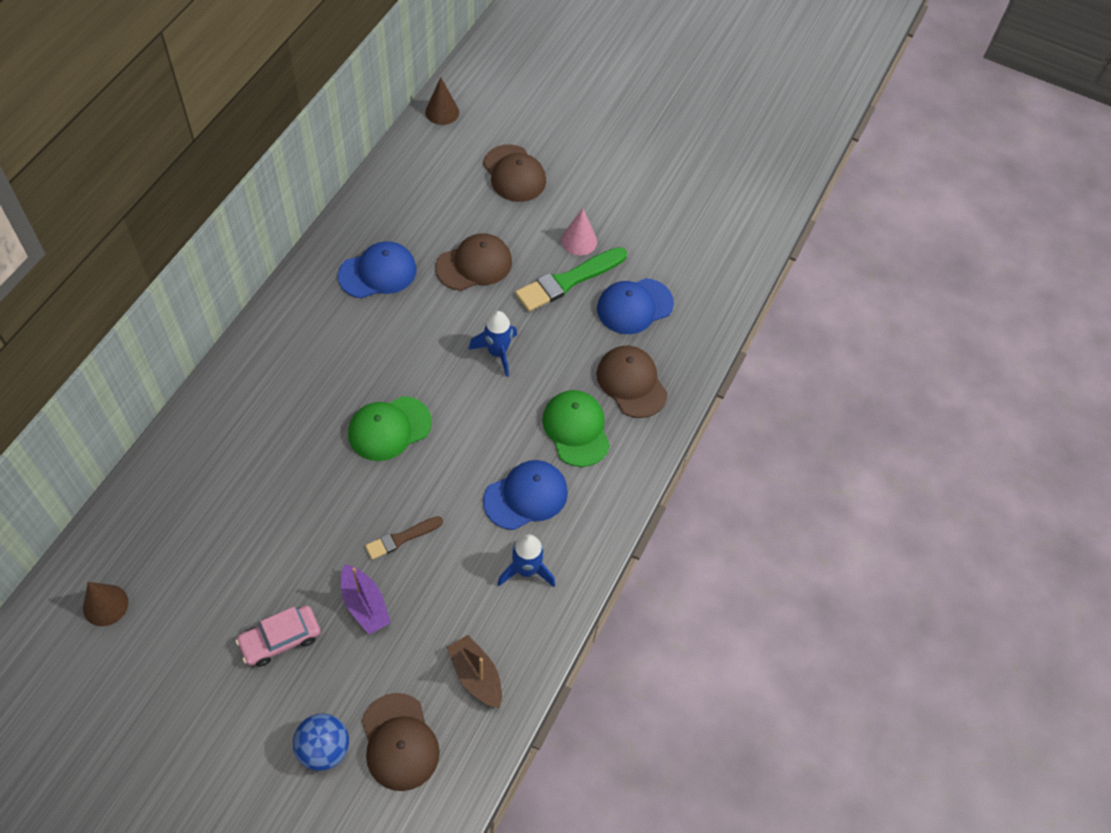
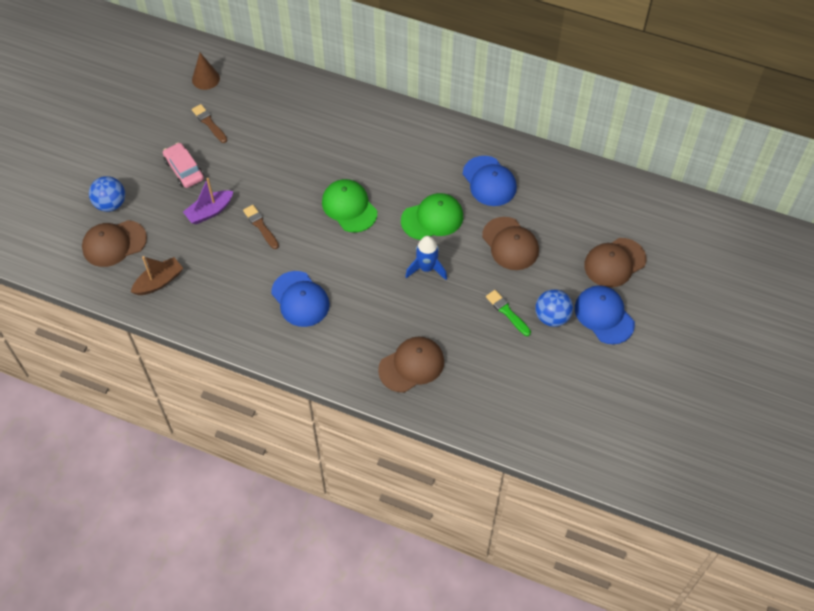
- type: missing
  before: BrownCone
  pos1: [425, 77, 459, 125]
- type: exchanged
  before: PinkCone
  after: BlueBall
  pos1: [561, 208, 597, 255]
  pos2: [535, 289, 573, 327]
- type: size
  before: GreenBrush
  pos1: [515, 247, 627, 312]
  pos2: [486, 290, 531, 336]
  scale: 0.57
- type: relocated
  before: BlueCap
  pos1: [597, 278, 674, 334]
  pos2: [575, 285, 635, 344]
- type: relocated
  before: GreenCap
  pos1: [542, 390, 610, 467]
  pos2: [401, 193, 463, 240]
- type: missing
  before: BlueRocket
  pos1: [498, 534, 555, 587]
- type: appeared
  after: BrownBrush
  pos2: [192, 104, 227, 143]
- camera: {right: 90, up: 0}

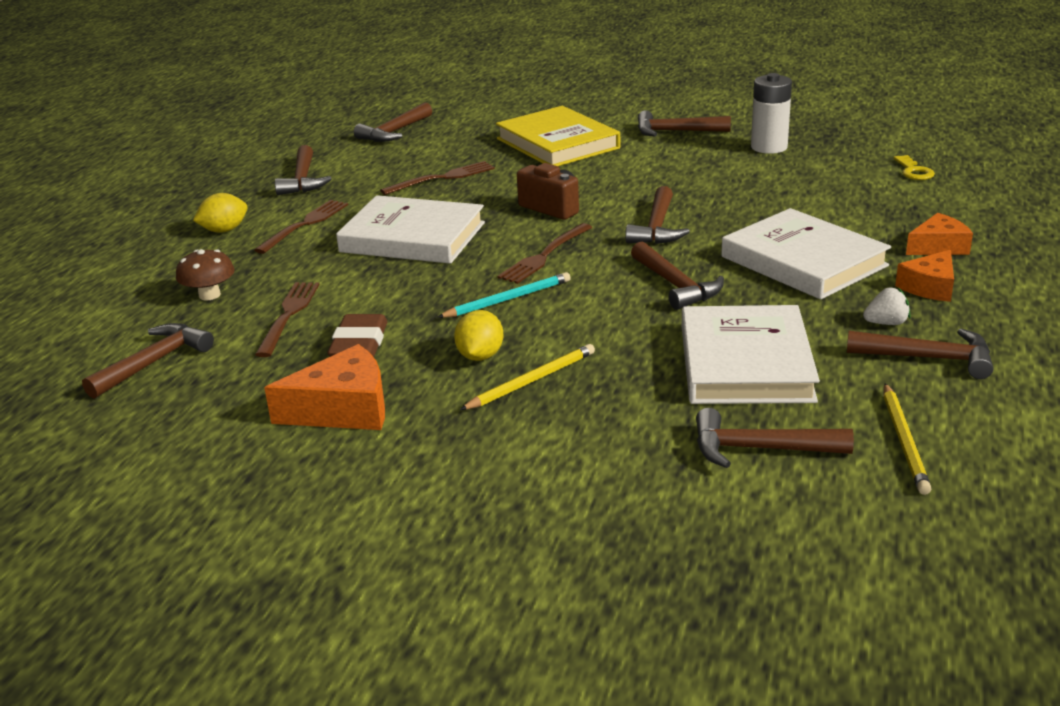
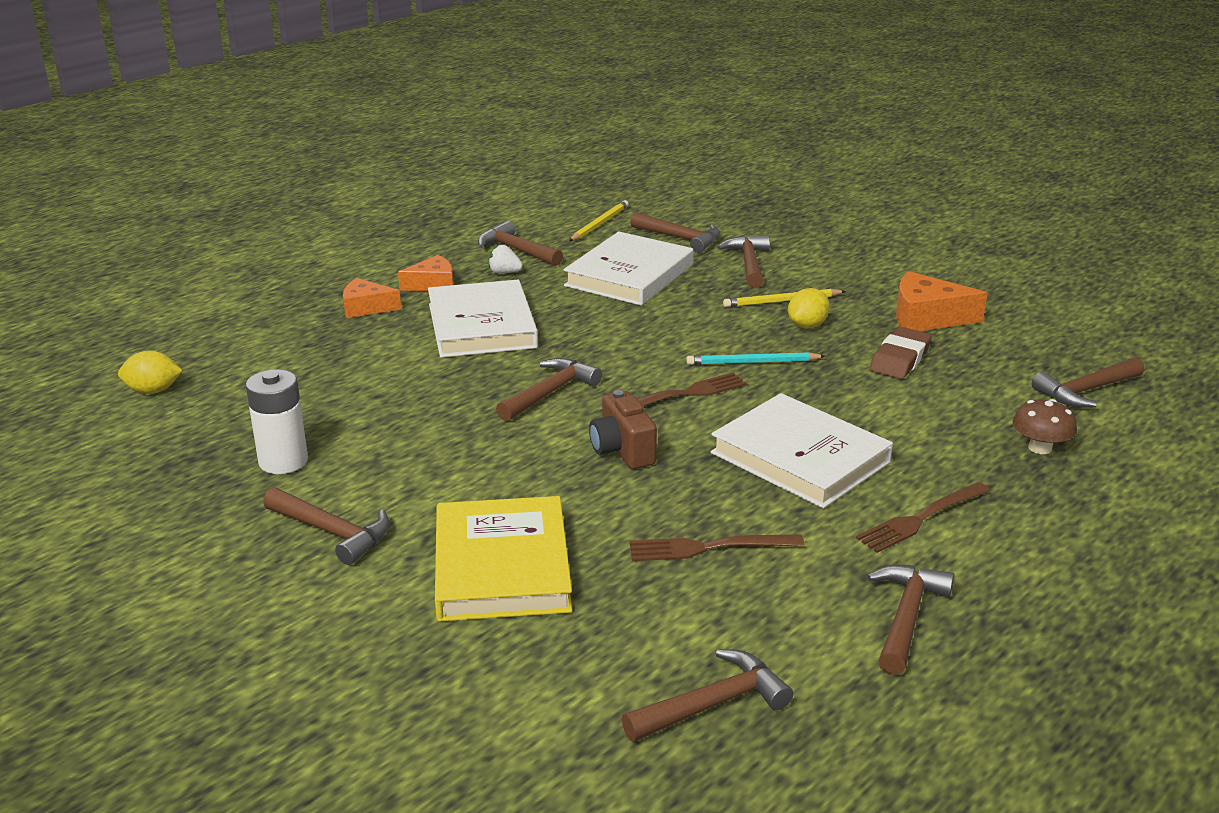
- type: missing
  before: YellowKey
  pos1: [894, 155, 935, 180]
- type: relocated
  before: YellowLemon
  pos1: [193, 193, 248, 233]
  pos2: [118, 351, 183, 394]
- type: relocated
  before: BrownHammer
  pos1: [631, 242, 724, 310]
  pos2: [717, 235, 770, 288]
- type: missing
  before: BrownFork
  pos1: [255, 282, 320, 357]
- camera: {right: -155, up: 0}

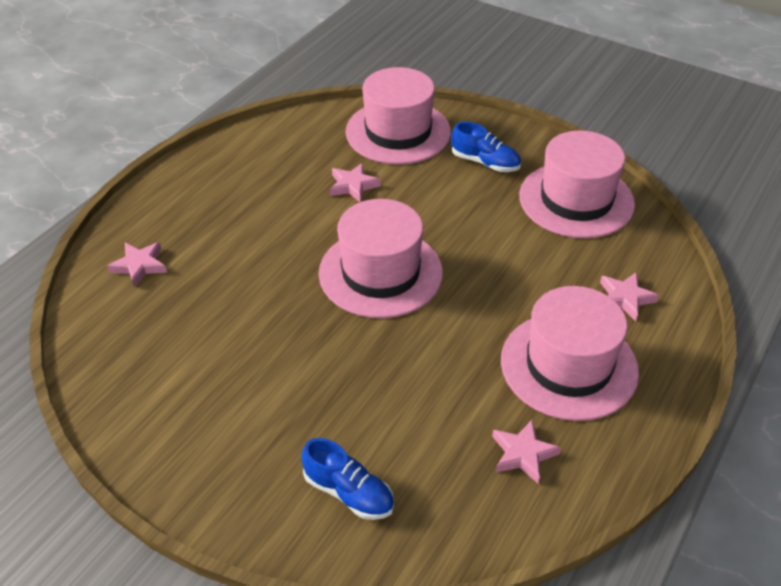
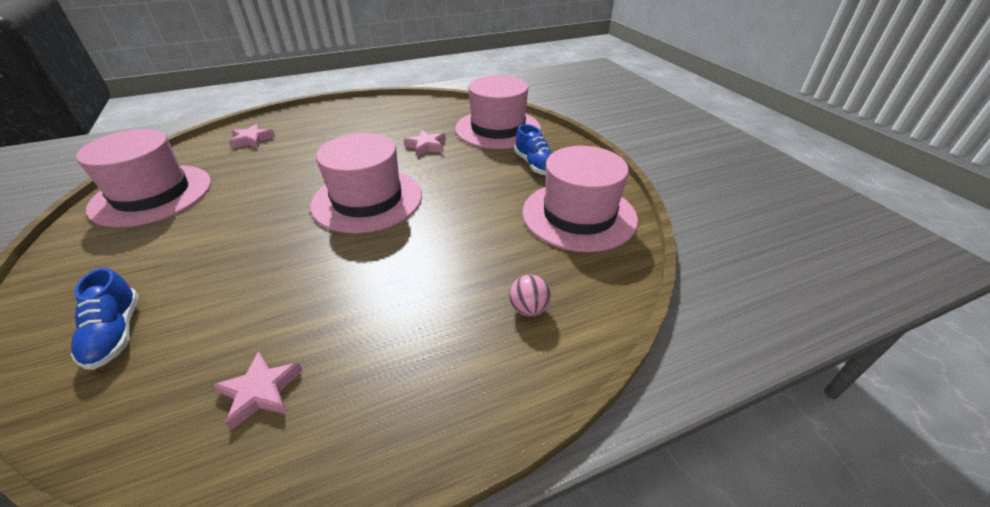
- type: exchanged
  before: PinkStar
  after: PinkBall
  pos1: [600, 272, 659, 321]
  pos2: [509, 275, 551, 317]
- type: relocated
  before: PinkHat
  pos1: [501, 286, 639, 421]
  pos2: [76, 129, 211, 227]
- camera: {right: 35, up: -5}

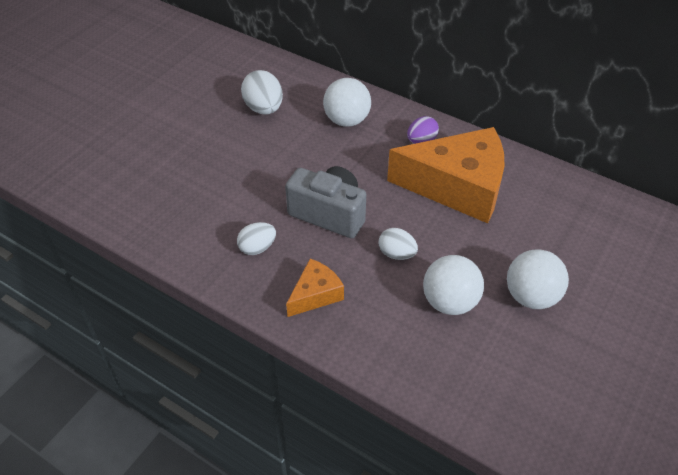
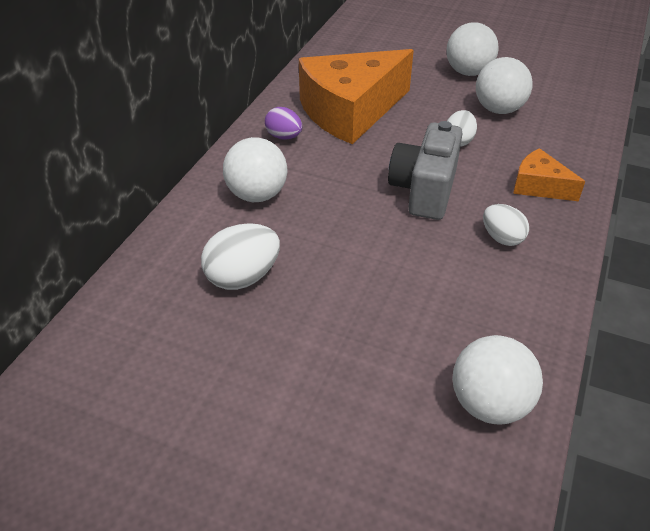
- type: spun
  before: OrangeCheese
  pos1: [387, 127, 505, 223]
  pos2: [299, 49, 414, 144]
  turn: -120
- type: appeared
  after: WhiteBall
  pos2: [452, 335, 543, 424]
- camera: {right: -100, up: -5}

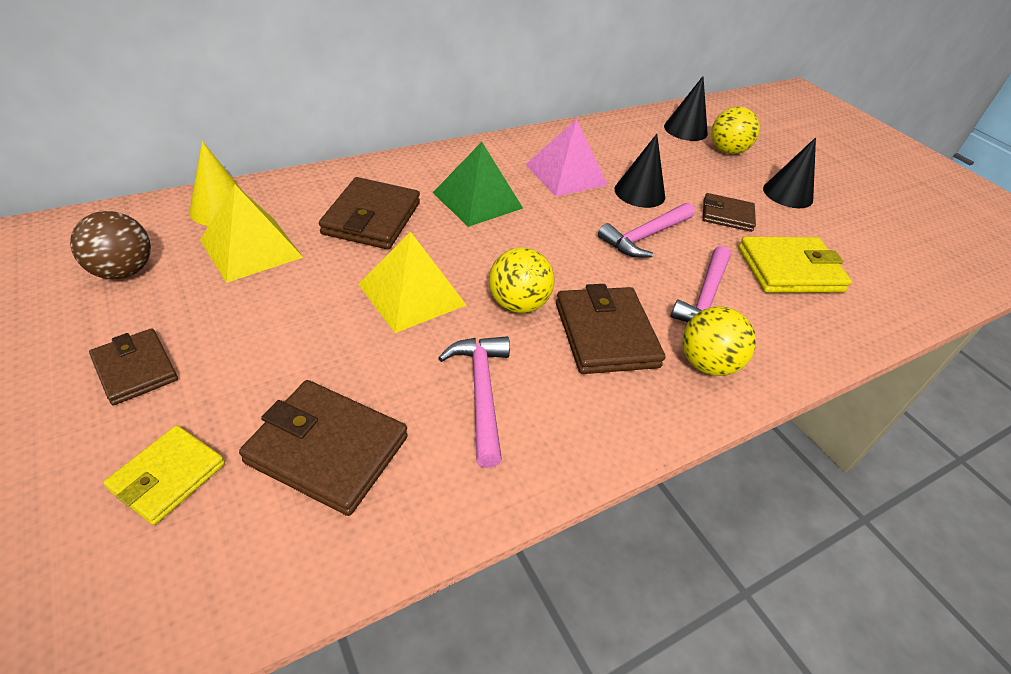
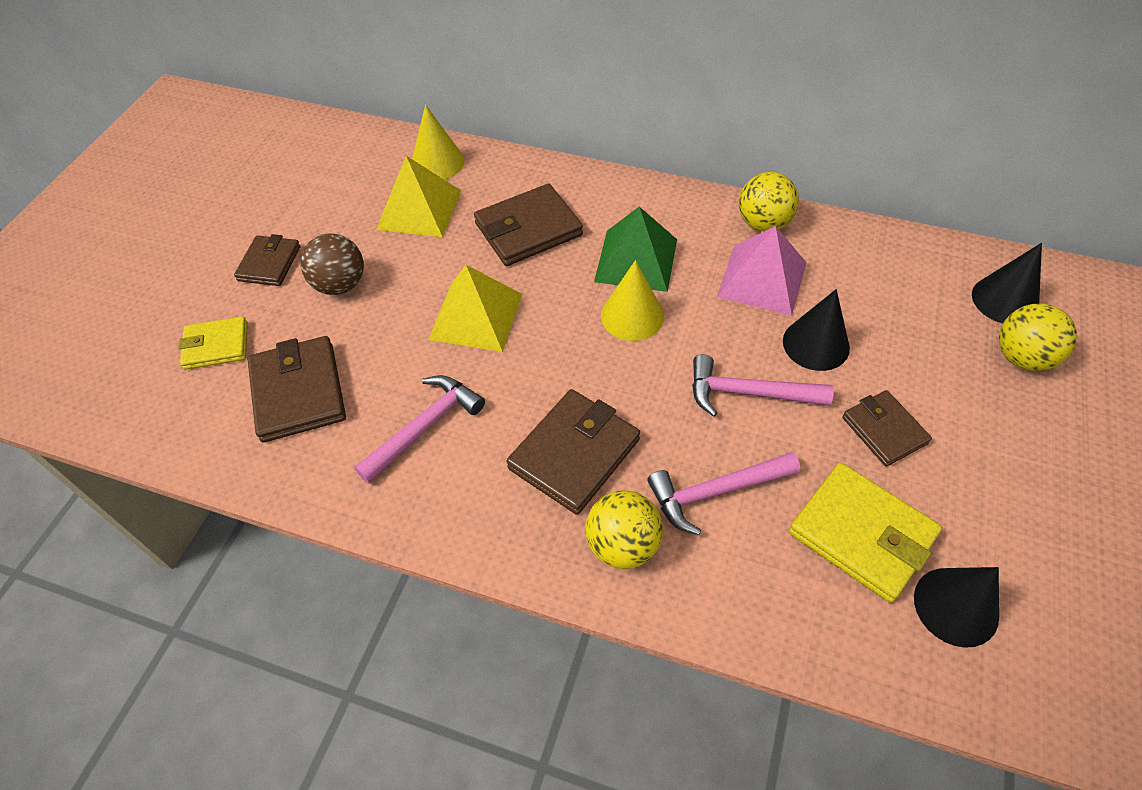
- type: relocated
  before: BlackCone
  pos1: [763, 137, 816, 208]
  pos2: [914, 567, 999, 648]
- type: relocated
  before: BrownBall
  pos1: [70, 211, 151, 280]
  pos2: [300, 233, 364, 295]
- type: relocated
  before: YellowBall
  pos1: [489, 247, 554, 313]
  pos2: [739, 172, 799, 232]
- type: appeared
  after: YellowCone
  pos2: [601, 260, 664, 341]
- camera: {right: 55, up: 10}

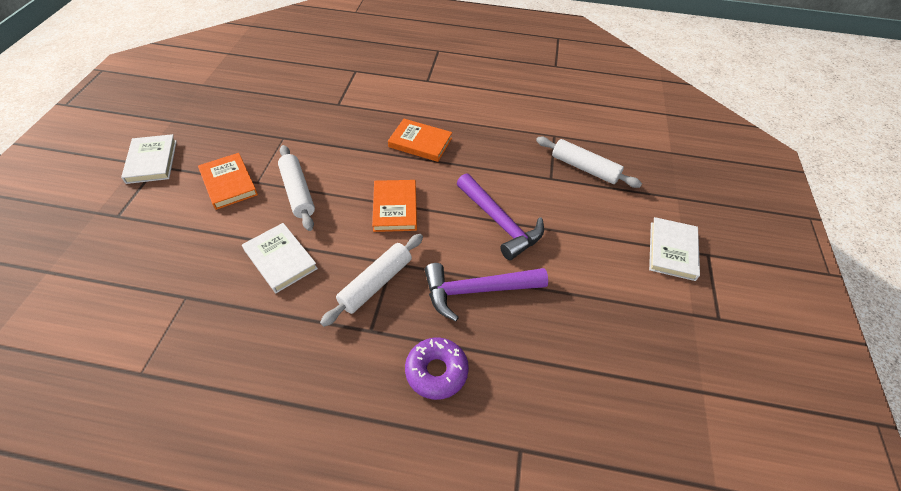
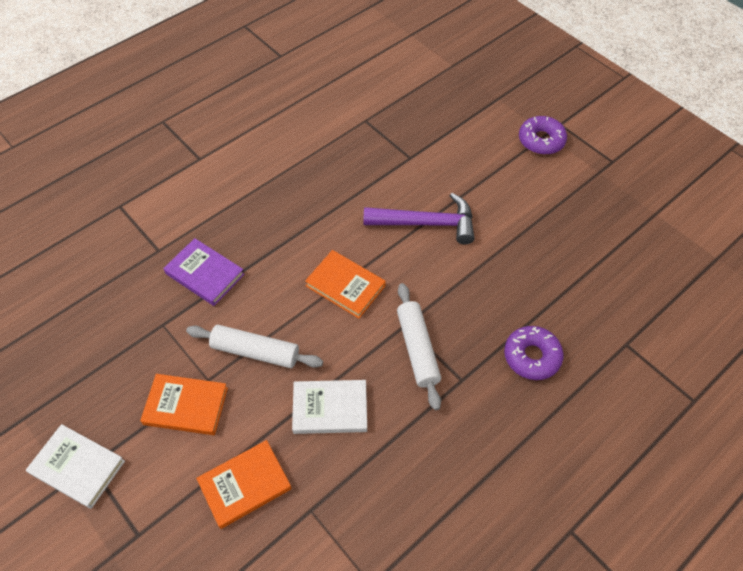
- type: relocated
  before: OrangeBook
  pos1: [388, 119, 452, 162]
  pos2: [196, 440, 292, 529]
- type: missing
  before: WhiteRollingPin
  pos1: [536, 137, 642, 188]
- type: exchanged
  before: WhiteBook
  after: PurpleDonut
  pos1: [649, 217, 700, 281]
  pos2: [519, 116, 567, 155]
- type: missing
  before: PurpleHammer
  pos1: [425, 263, 548, 321]
- type: appeared
  after: PurpleBook
  pos2: [163, 238, 245, 306]
- camera: {right: -50, up: 5}

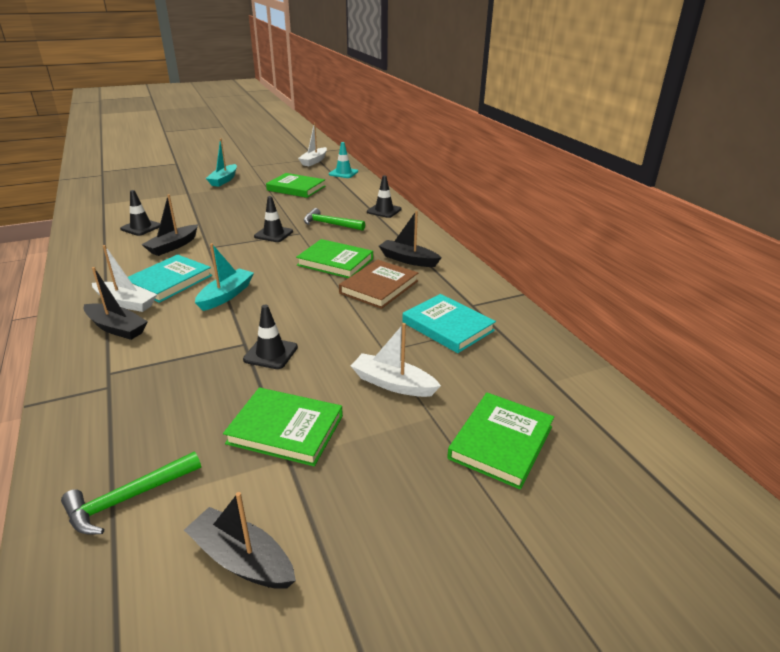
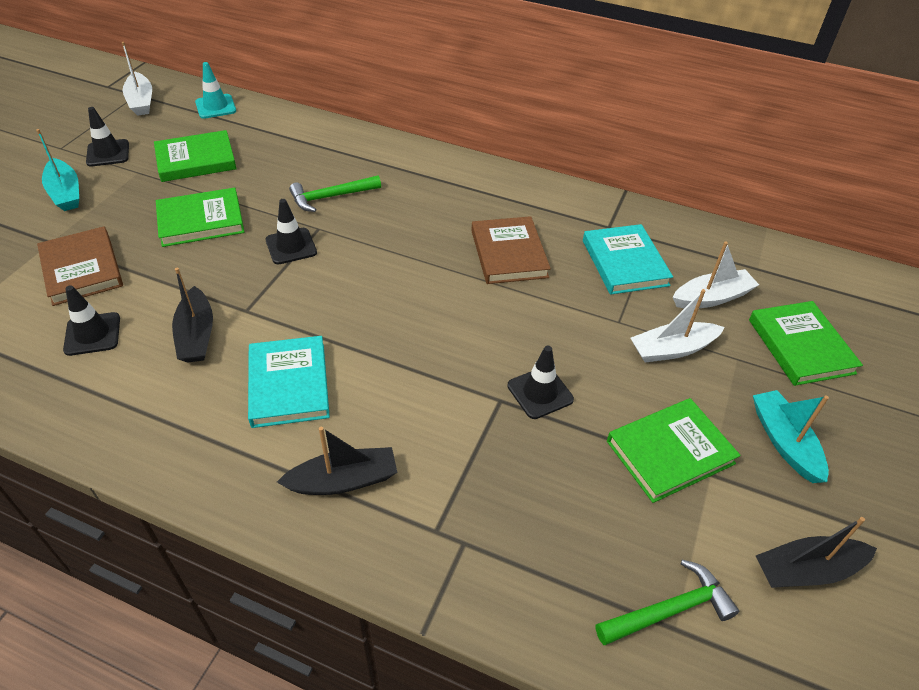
- type: relocated
  before: BlackTrafficCone
  pos1: [367, 175, 402, 218]
  pos2: [86, 107, 129, 167]
- type: missing
  before: BlackBoat
  pos1: [379, 211, 441, 267]
- type: relocated
  before: GreenBook
  pos1: [296, 239, 373, 278]
  pos2: [156, 188, 245, 247]
- type: relocated
  before: TurquoiseBoat
  pos1: [195, 243, 254, 311]
  pos2: [753, 390, 829, 483]
- type: relocated
  before: WhiteBoat
  pos1: [92, 245, 157, 312]
  pos2: [673, 242, 759, 308]
- type: spun
  before: TurquoiseBook
  pos1: [402, 294, 496, 353]
  pos2: [583, 224, 673, 295]
  turn: 75
- type: spun
  before: GreenHammer
  pos1: [61, 452, 201, 535]
  pos2: [595, 560, 739, 645]
  turn: -120
- type: appeared
  after: BrownBook
  pos2: [37, 226, 123, 306]
- camera: {right: -45, up: 15}

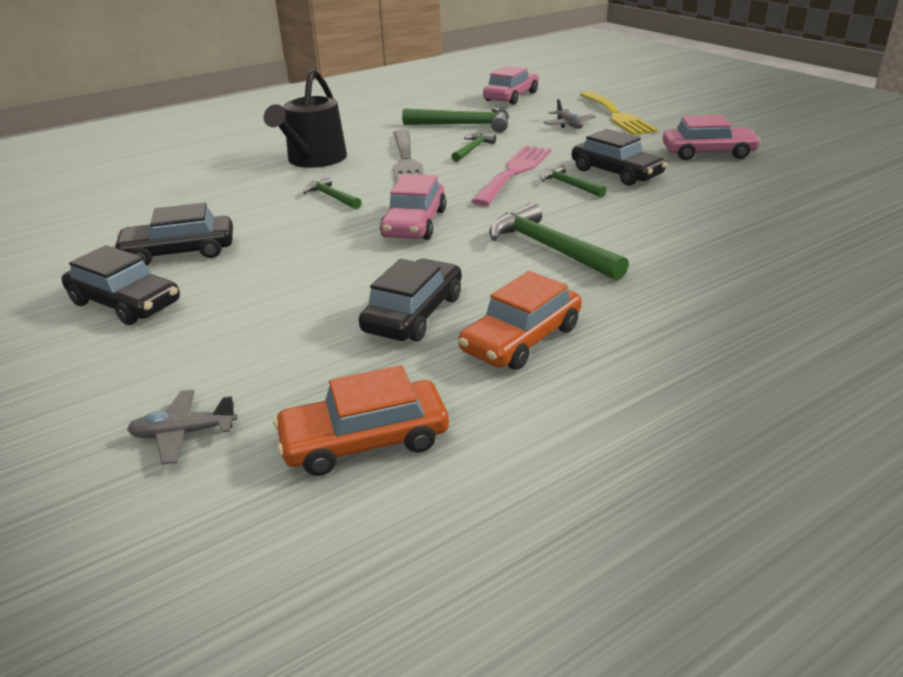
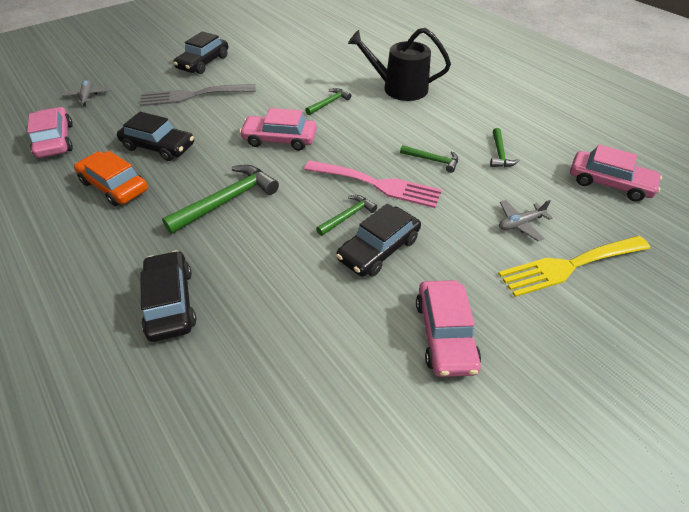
- type: size
  before: GreenHammer
  pos1: [402, 107, 509, 133]
  pos2: [490, 128, 520, 167]
  scale: 0.56
- type: relocated
  before: GreyFork
  pos1: [393, 130, 424, 184]
  pos2: [140, 84, 256, 106]
- type: relocated
  before: BlackCar
  pos1: [113, 203, 233, 266]
  pos2: [140, 250, 197, 342]
- type: colour
  before: OrangeCar
  after: PinkCar
  pos1: [273, 365, 449, 476]
  pos2: [27, 107, 73, 158]
- camera: {right: 85, up: 15}

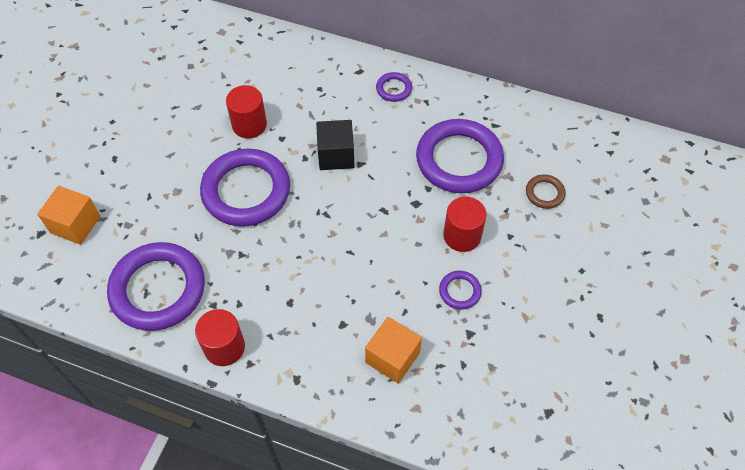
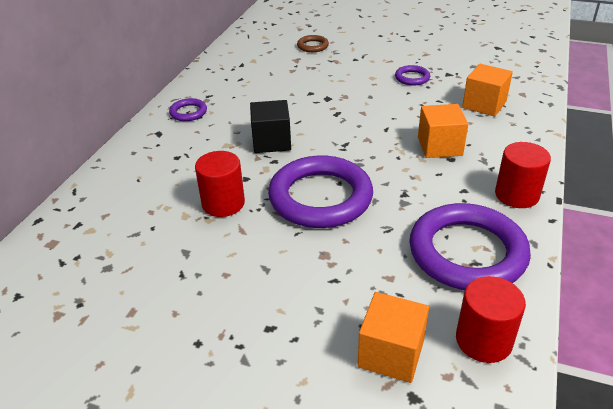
- type: missing
  before: PurpleRing
  pos1: [416, 119, 504, 193]
- type: relocated
  before: RedCylinder
  pos1: [443, 197, 487, 252]
  pos2: [456, 276, 526, 363]
- type: appeared
  after: OrangeCube
  pos2: [418, 104, 468, 158]
- camera: {right: -90, up: -20}

